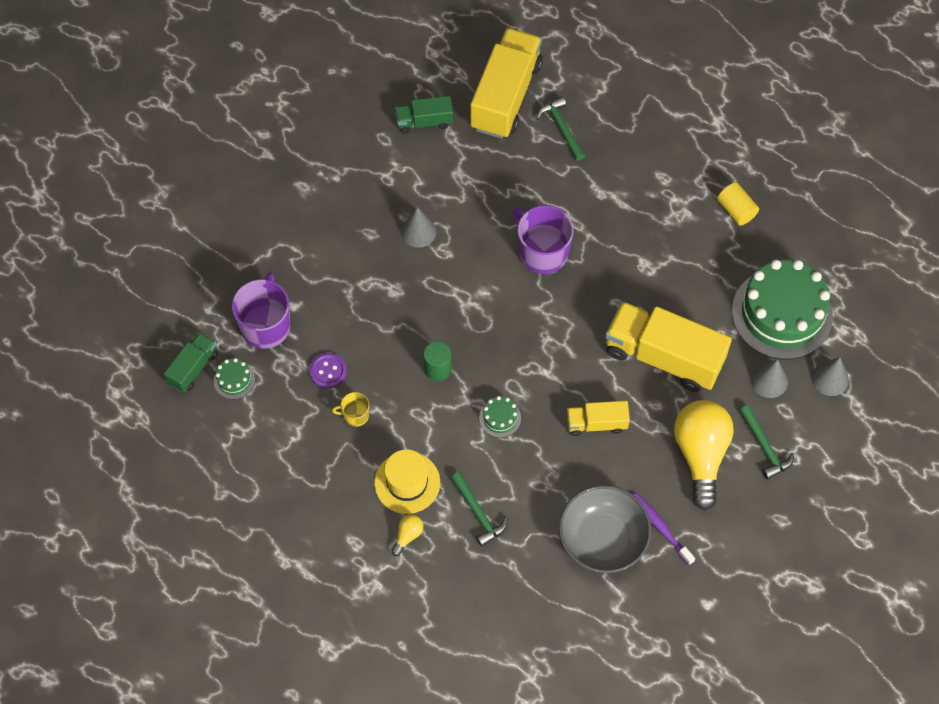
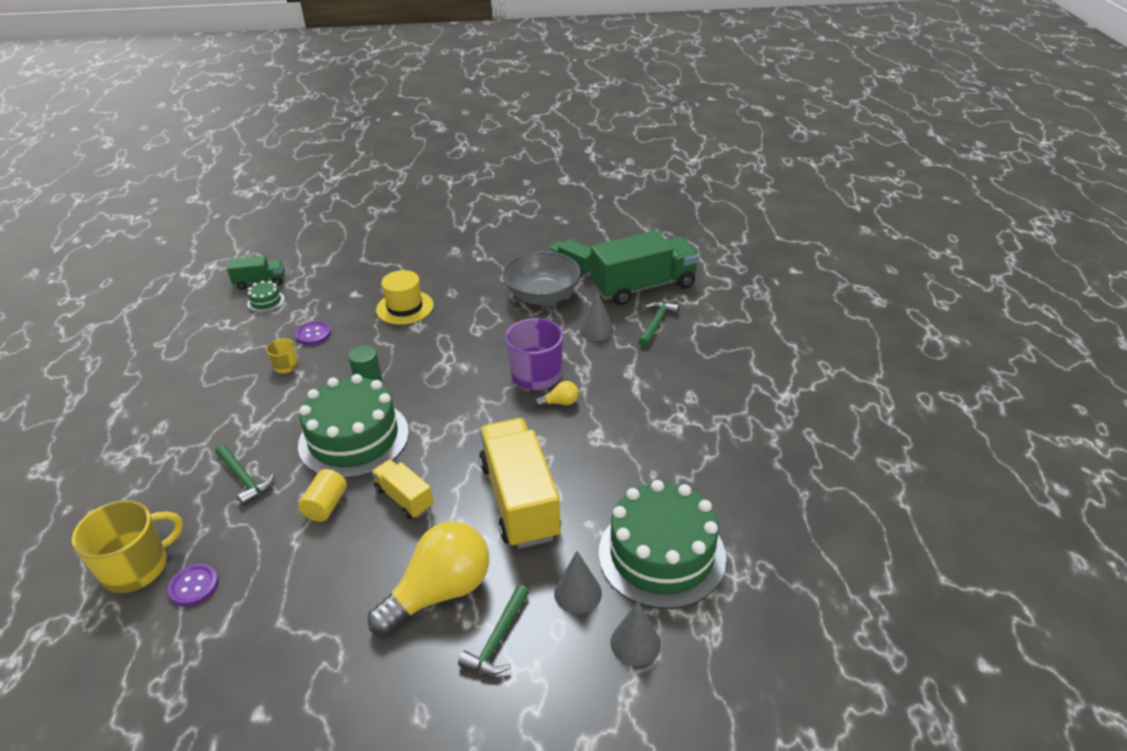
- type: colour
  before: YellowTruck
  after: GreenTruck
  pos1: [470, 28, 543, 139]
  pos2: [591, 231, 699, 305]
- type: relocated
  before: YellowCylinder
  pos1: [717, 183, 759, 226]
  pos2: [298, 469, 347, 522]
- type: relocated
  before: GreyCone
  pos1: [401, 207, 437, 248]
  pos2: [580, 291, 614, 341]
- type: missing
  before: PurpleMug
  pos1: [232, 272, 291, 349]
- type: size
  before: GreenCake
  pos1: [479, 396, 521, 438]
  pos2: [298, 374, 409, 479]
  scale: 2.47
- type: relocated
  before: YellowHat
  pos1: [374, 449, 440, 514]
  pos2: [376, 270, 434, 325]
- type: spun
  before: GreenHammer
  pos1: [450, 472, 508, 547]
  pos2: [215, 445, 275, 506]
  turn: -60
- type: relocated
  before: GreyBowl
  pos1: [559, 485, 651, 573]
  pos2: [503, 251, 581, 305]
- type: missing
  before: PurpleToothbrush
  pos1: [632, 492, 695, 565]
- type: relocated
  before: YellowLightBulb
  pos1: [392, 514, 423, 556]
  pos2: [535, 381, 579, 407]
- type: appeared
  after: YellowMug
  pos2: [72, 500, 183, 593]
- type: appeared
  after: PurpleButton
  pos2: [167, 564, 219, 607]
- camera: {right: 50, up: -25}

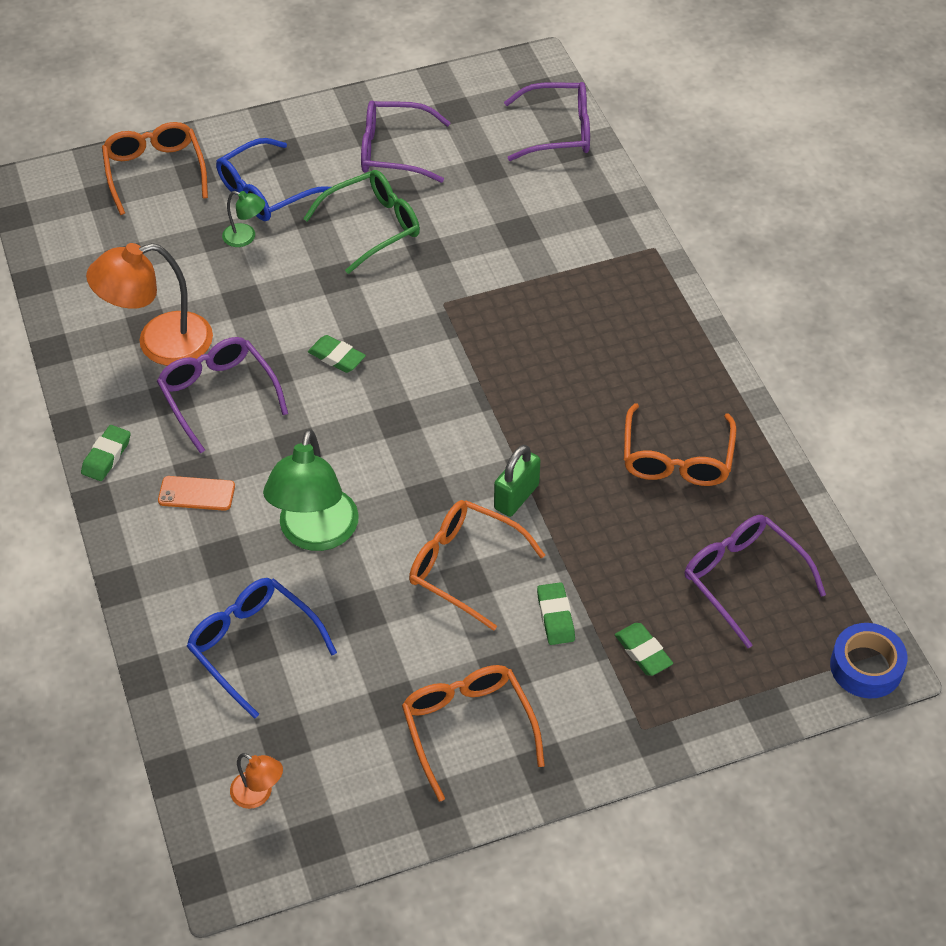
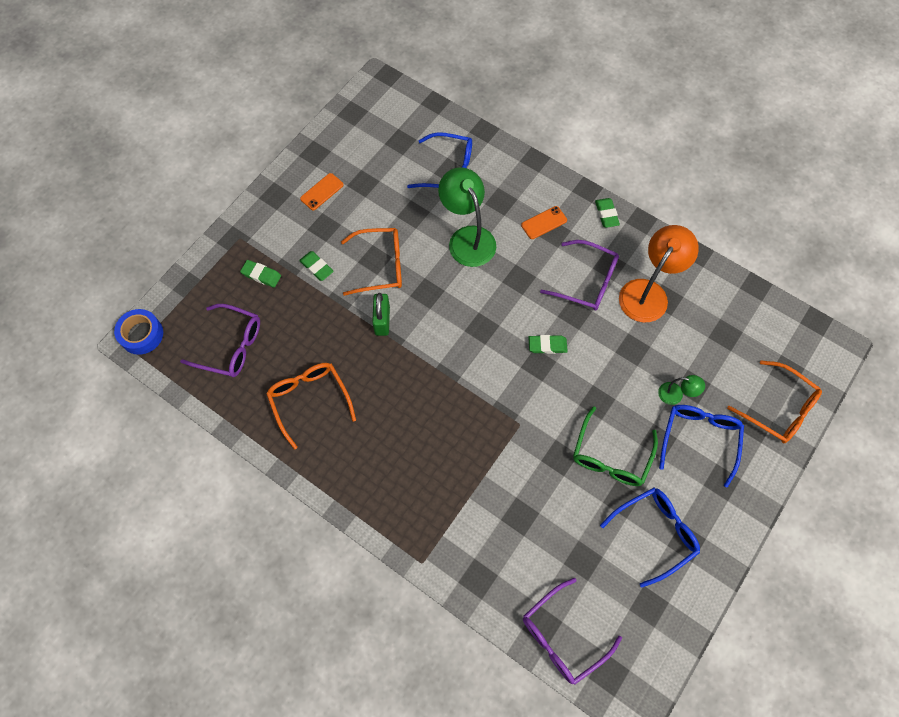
- type: colour
  before: PurpleGlasses
  after: BlueGlasses
  pos1: [361, 101, 451, 183]
  pos2: [600, 488, 700, 588]
- type: spun
  before: GreenLamp
  pos1: [222, 191, 265, 247]
  pos2: [658, 375, 705, 405]
  turn: -150
- type: exchanged
  before: OrangeGlasses
  after: OrangePhone
  pos1: [402, 665, 545, 802]
  pos2: [300, 173, 344, 210]
- type: missing
  before: OrangeLamp
  pos1: [230, 753, 283, 809]
- camera: {right: 145, up: 15}

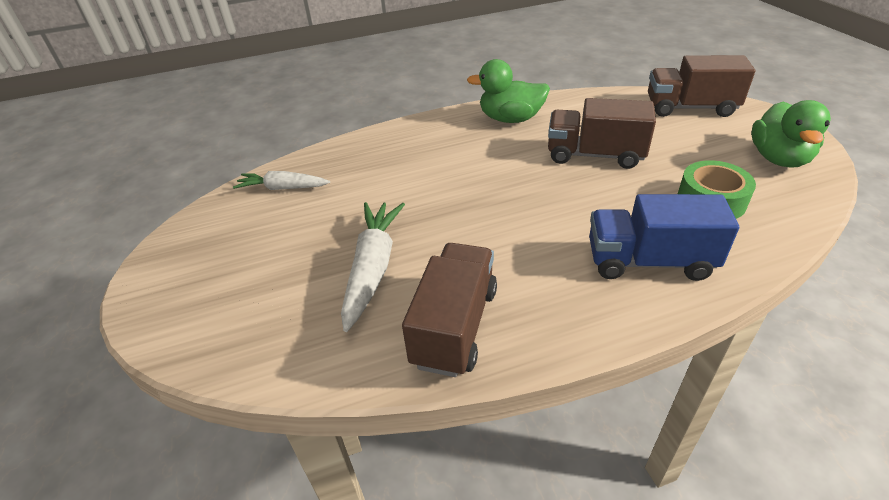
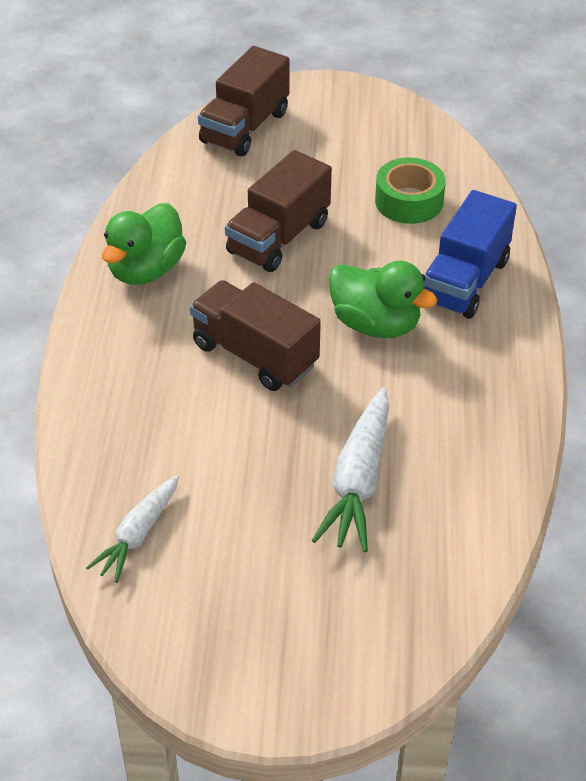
- type: relocated
  before: GreenDuck
  pos1: [751, 100, 831, 168]
  pos2: [328, 261, 437, 338]
- type: spun
  before: WhiteCarrot
  pos1: [341, 202, 405, 332]
  pos2: [312, 387, 389, 553]
  turn: -105
- type: relocated
  before: BrownTruck
  pos1: [402, 243, 497, 377]
  pos2: [190, 280, 321, 391]
- camera: {right: -70, up: 5}

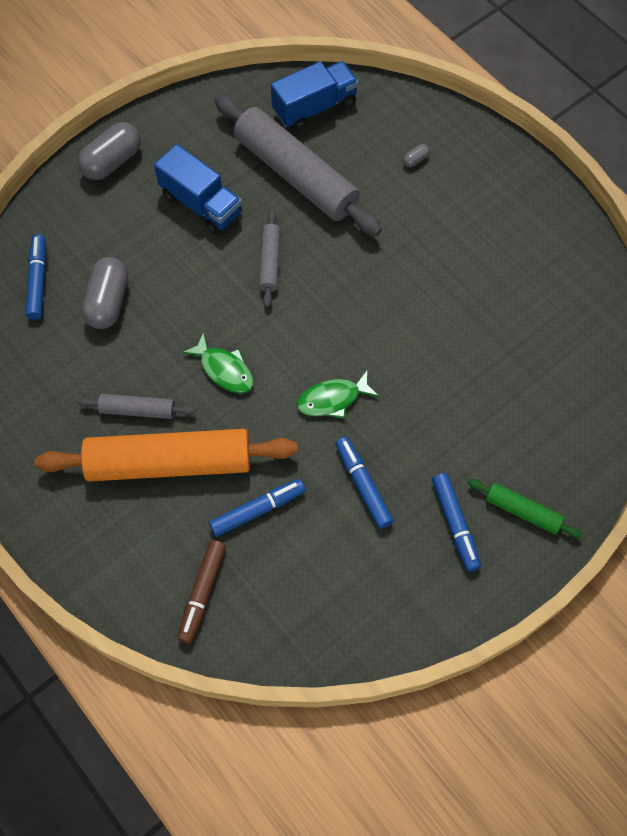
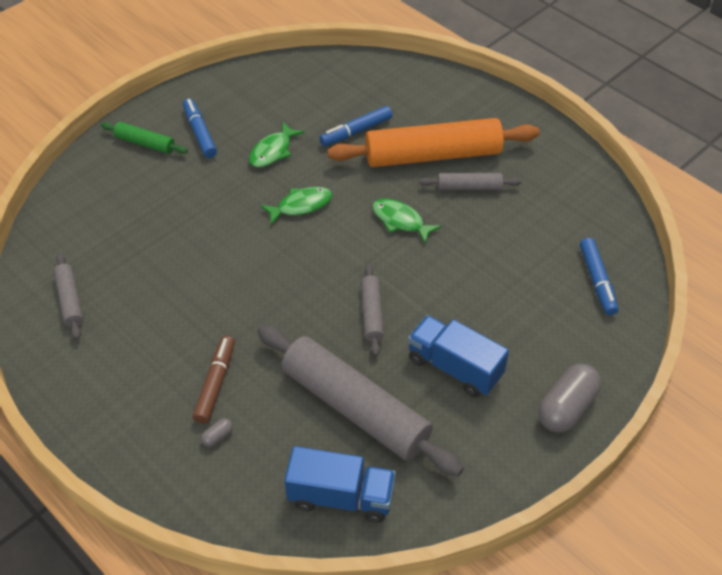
- type: spun
  before: BlueTruck
  pos1: [271, 61, 359, 131]
  pos2: [285, 446, 396, 523]
  turn: -135
- type: missing
  before: GreyCapsule
  pos1: [82, 257, 128, 329]
- type: exchanged
  before: BlueMarker
  after: GreenFish
  pos1: [335, 437, 394, 529]
  pos2: [249, 122, 304, 168]
- type: relocated
  before: BrownMarker
  pos1: [177, 540, 226, 644]
  pos2: [193, 336, 235, 424]
- type: appeared
  after: GreyRollingPin
  pos2: [54, 253, 83, 339]
- camera: {right: 175, up: -15}

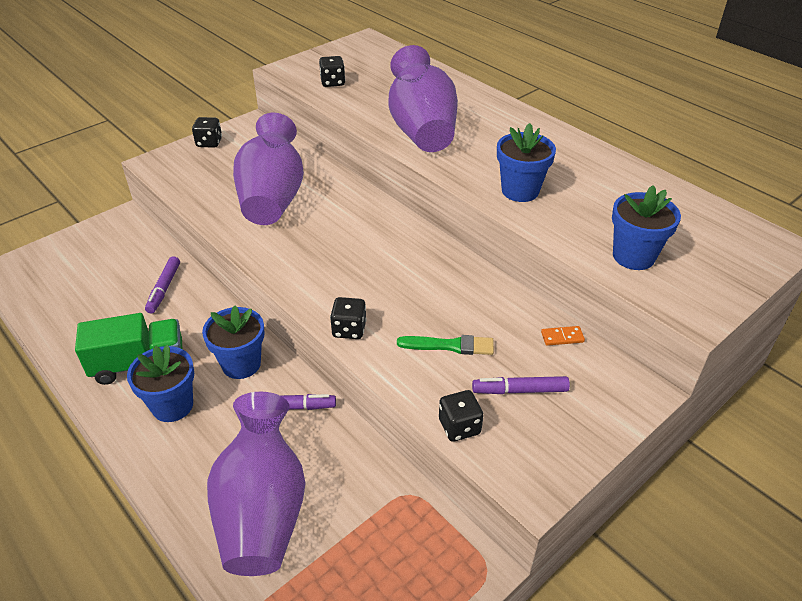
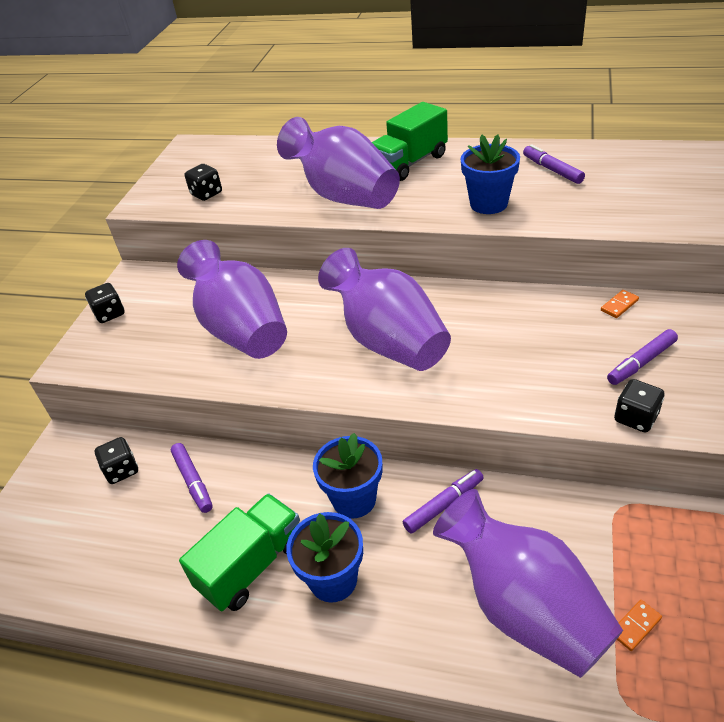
- type: missing
  before: BlueFlowerPot
  pos1: [612, 185, 681, 270]
- type: relocated
  before: BlackDice
  pos1: [330, 297, 367, 339]
  pos2: [95, 437, 138, 484]
- type: missing
  before: GreenBrush
  pos1: [397, 335, 494, 355]
- type: appeared
  after: GreenTruck
  pos2: [372, 102, 448, 181]
- type: appeared
  after: PurpleMarker
  pos2: [523, 144, 585, 184]
- type: appeared
  after: PurpleVase
  pos2: [318, 248, 451, 371]
- type: appeared
  after: OrangeDomino
  pos2: [617, 600, 662, 651]
- camera: {right: -30, up: 0}

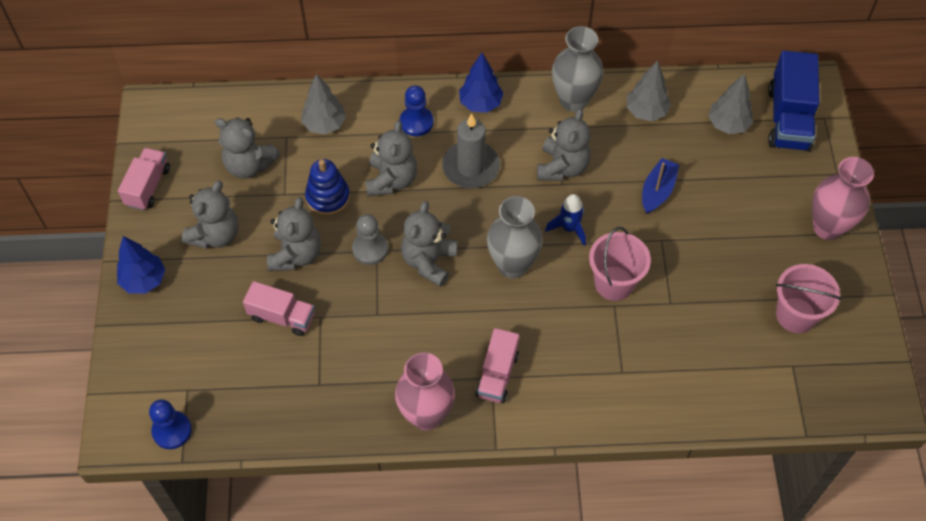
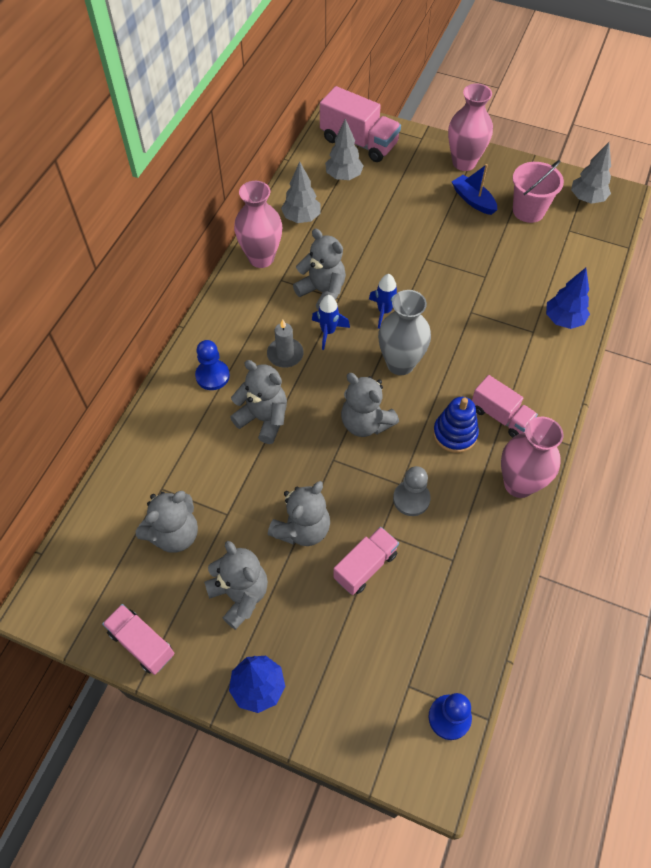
- type: colour
  before: GreyVase
  after: PinkVase
  pos1: [552, 26, 603, 112]
  pos2: [234, 181, 282, 268]
- type: colour
  before: BlueTruck
  after: PinkTruck
  pos1: [768, 51, 819, 151]
  pos2: [320, 86, 401, 162]
- type: relocated
  before: BlueTree
  pos1: [459, 53, 504, 113]
  pos2: [546, 268, 590, 329]
- type: relocated
  before: GreyTree
  pos1: [301, 74, 346, 134]
  pos2: [571, 142, 611, 204]
- type: size
  before: GreyCandle
  pos1: [442, 113, 500, 188]
  pos2: [267, 319, 304, 368]
  scale: 0.66
- type: relocated
  before: BlueBoat
  pos1: [642, 158, 679, 214]
  pos2: [452, 164, 497, 215]
- type: relocated
  before: BlueStackingToy
  pos1: [305, 159, 350, 216]
  pos2: [433, 397, 479, 453]
- type: spun
  before: GreyTeddyBear
  pos1: [267, 197, 321, 271]
  pos2: [268, 481, 330, 546]
  turn: 90
- type: relocated
  before: GreyPawn
  pos1: [352, 214, 388, 265]
  pos2: [393, 466, 431, 516]
- type: missing
  before: PinkBucket
  pos1: [589, 227, 651, 301]
- type: appeared
  after: BlueRocket
  pos2: [312, 295, 350, 350]
- camera: {right: -65, up: 0}

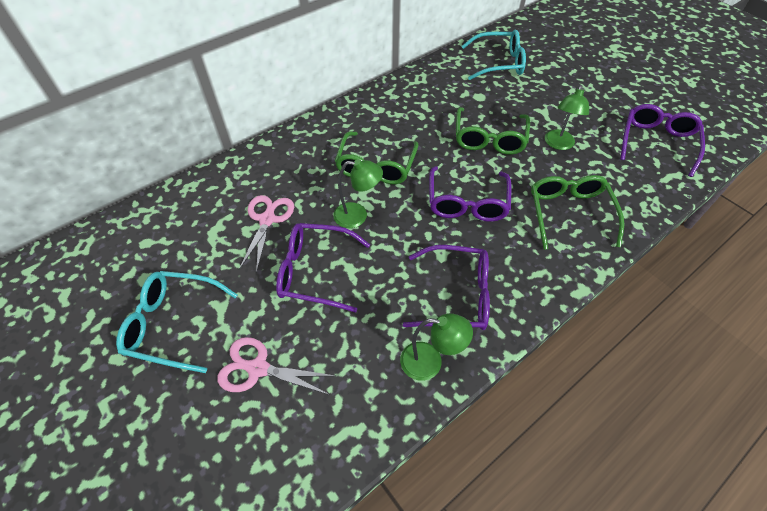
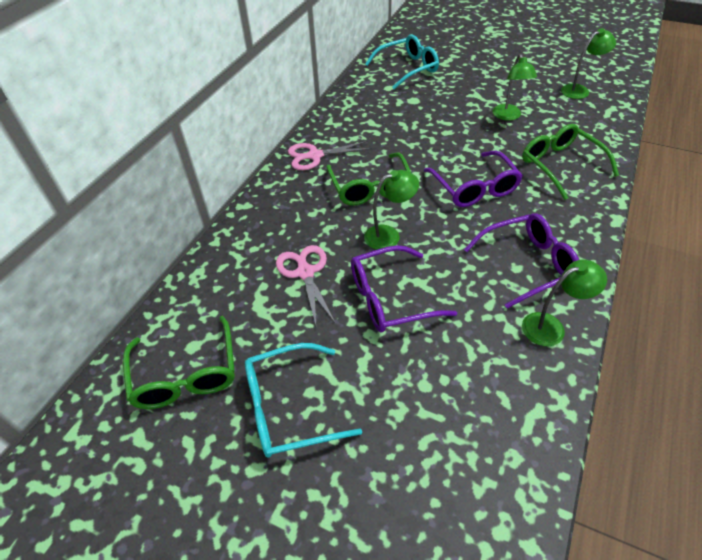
- type: exchanged
  before: PurpleGlasses
  after: GreenLamp
  pos1: [620, 104, 705, 177]
  pos2: [561, 28, 616, 99]
- type: relocated
  before: GreenGlasses
  pos1: [456, 107, 530, 155]
  pos2: [123, 316, 235, 409]
- type: relocated
  before: PinkScissors
  pos1: [217, 337, 336, 395]
  pos2: [288, 141, 372, 170]
- camera: {right: -25, up: -5}

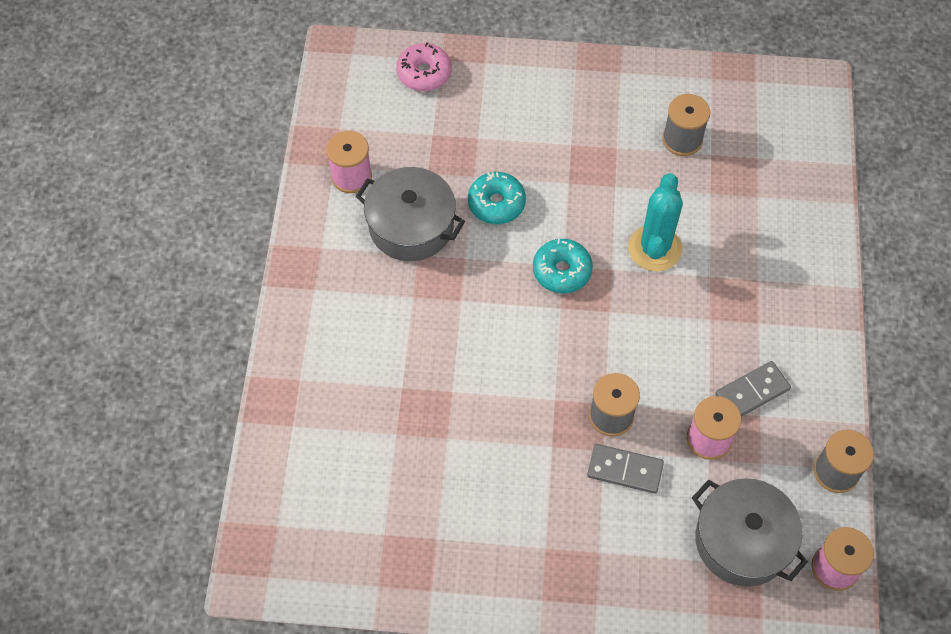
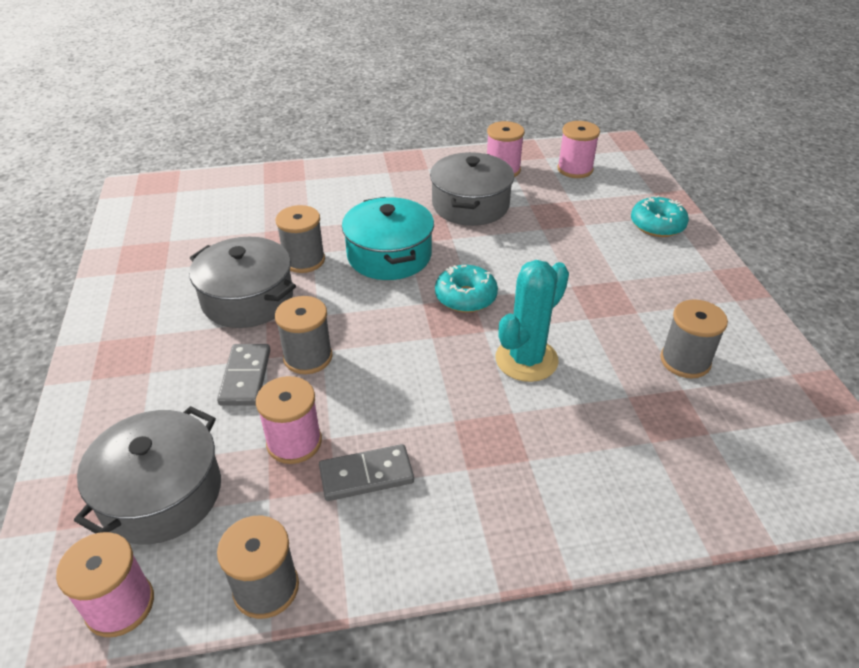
- type: missing
  before: PinkDonut
  pos1: [396, 42, 452, 91]
- type: relocated
  before: TurquoiseDonut
  pos1: [468, 172, 526, 224]
  pos2: [631, 195, 689, 237]
- type: spun
  before: TurquoiseCactus
  pos1: [628, 173, 683, 272]
  pos2: [495, 260, 569, 382]
  turn: -45
- type: spun
  before: GreyDomino
  pos1: [715, 361, 791, 417]
  pos2: [319, 444, 414, 501]
  turn: -60
- type: appeared
  after: PinkSpool
  pos2: [557, 121, 600, 178]
- type: appeared
  after: TurquoisePot
  pos2: [342, 197, 434, 280]
- type: appeared
  after: GreySpool
  pos2: [276, 205, 325, 273]
- type: appeared
  after: GreyPot
  pos2: [189, 237, 296, 328]
- camera: {right: 75, up: -20}

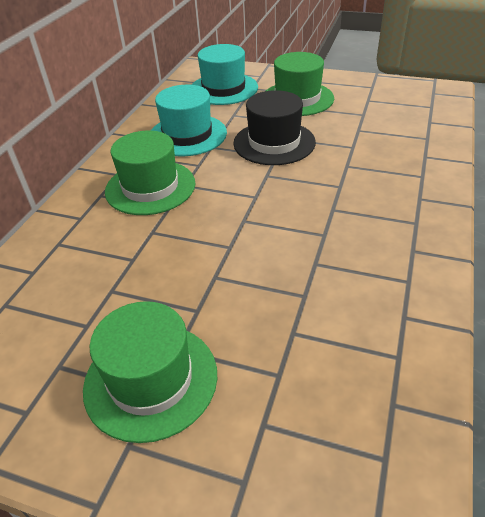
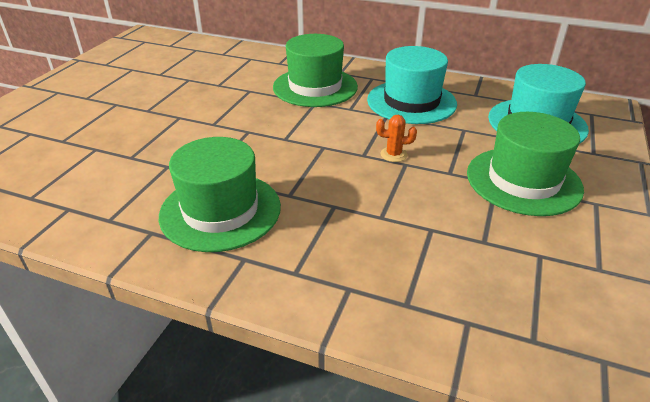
- type: exchanged
  before: BlackHat
  after: OrangeCactus
  pos1: [233, 90, 316, 165]
  pos2: [376, 115, 417, 162]
- type: relocated
  before: GreenHat
  pos1: [83, 301, 217, 443]
  pos2: [159, 137, 281, 252]
- camera: {right: 90, up: -5}

